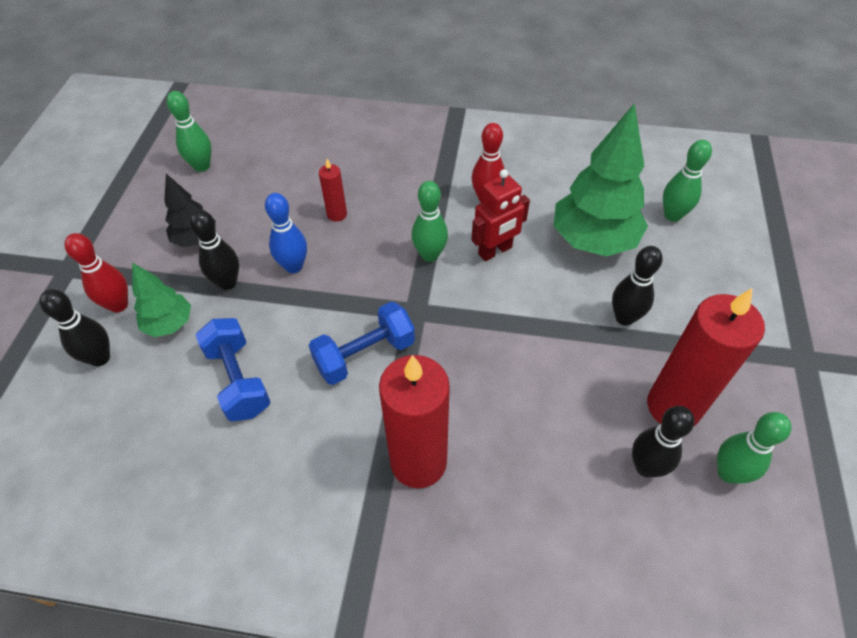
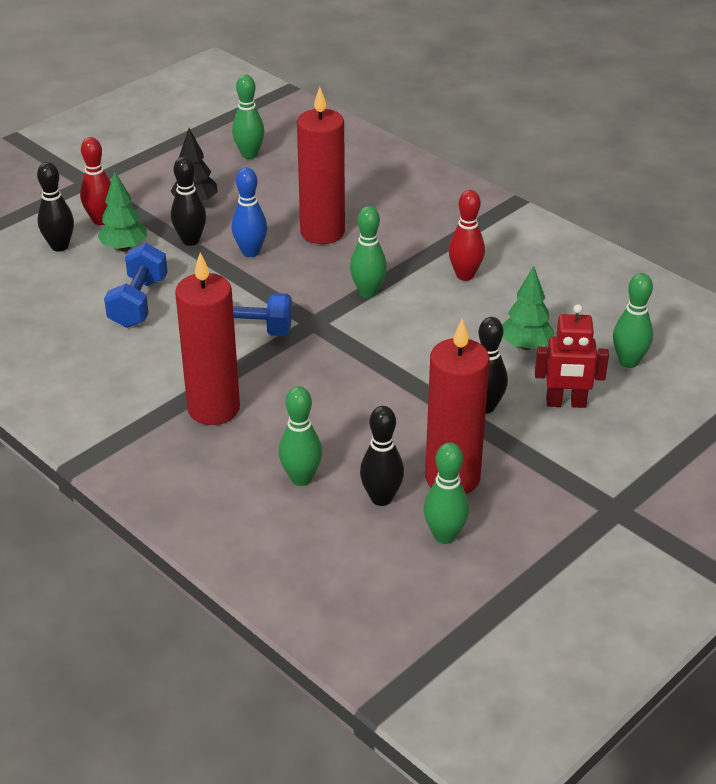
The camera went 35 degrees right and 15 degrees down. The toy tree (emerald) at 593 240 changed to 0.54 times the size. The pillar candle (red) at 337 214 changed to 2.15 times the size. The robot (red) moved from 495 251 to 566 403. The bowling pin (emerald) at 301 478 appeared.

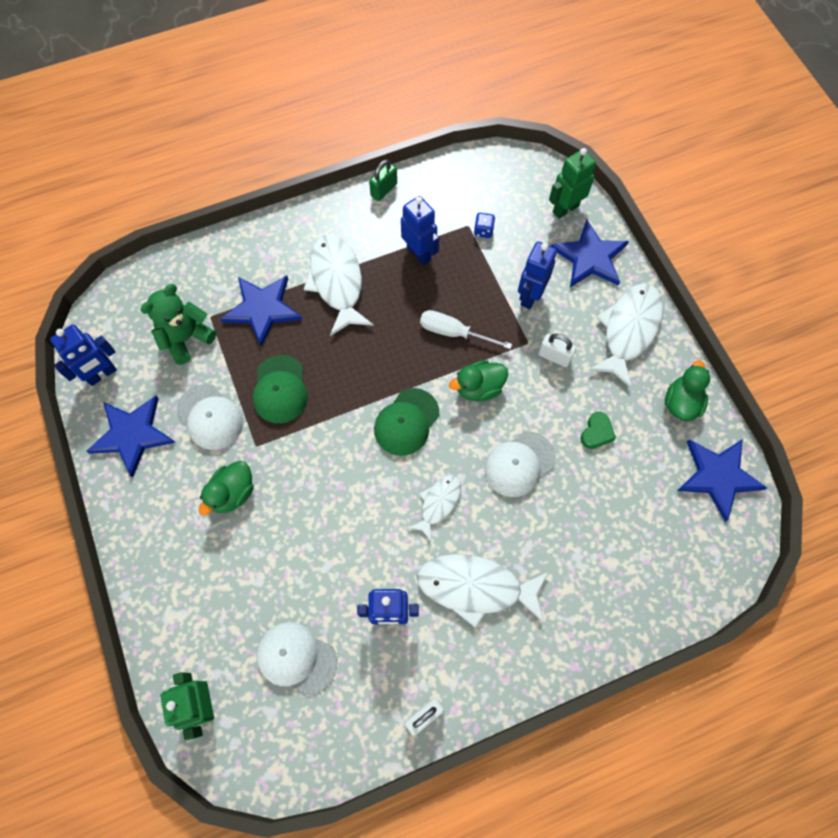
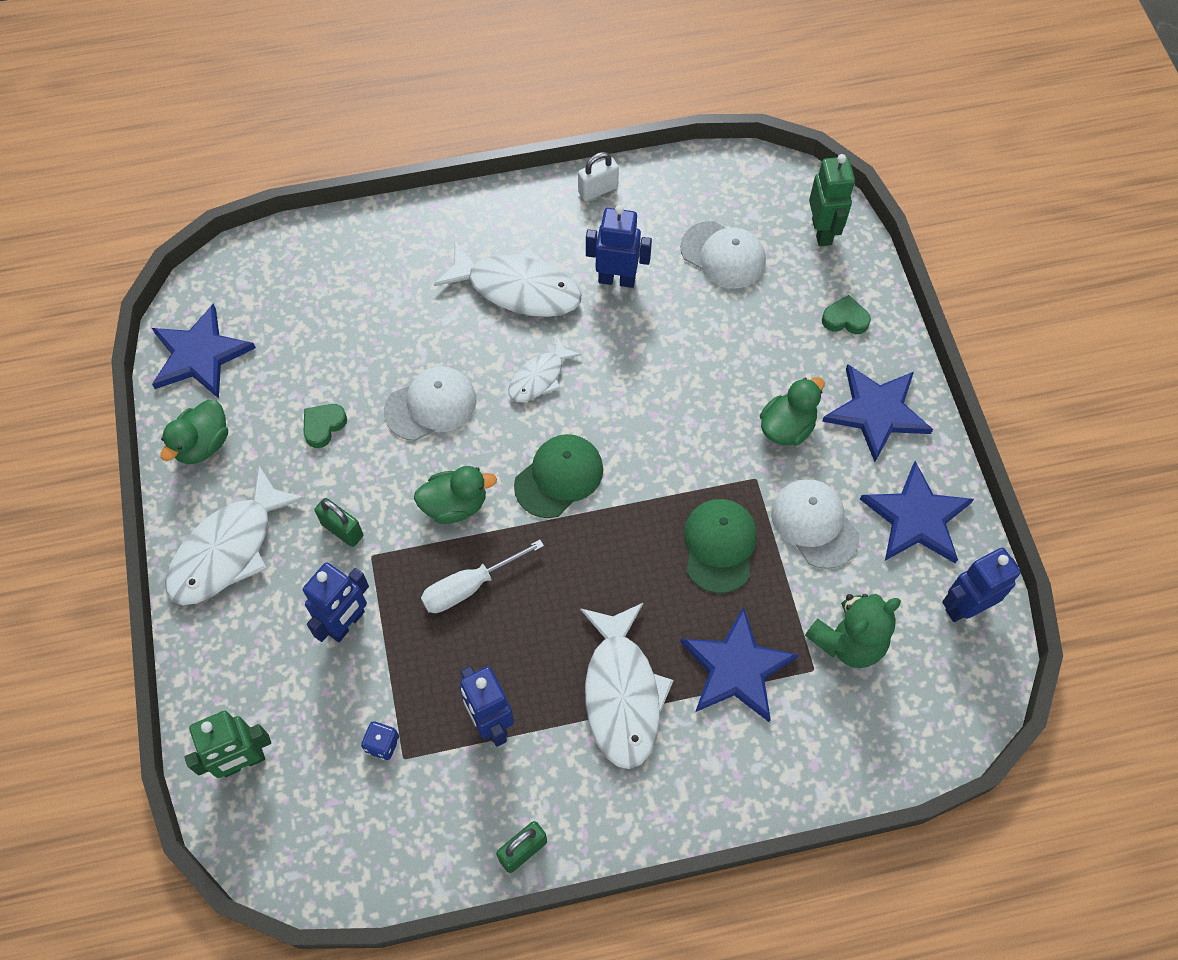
The camera went 170 degrees left and 5 degrees down. The star shape (cobalt) moved from 589 257 to 877 412. The hand screwdriver (white) at 453 332 turned 120 degrees clockwise. The padlock (white) at 554 357 became the padlock (emerald) at 342 530. The heart shape (emerald) at 845 319 appeared.

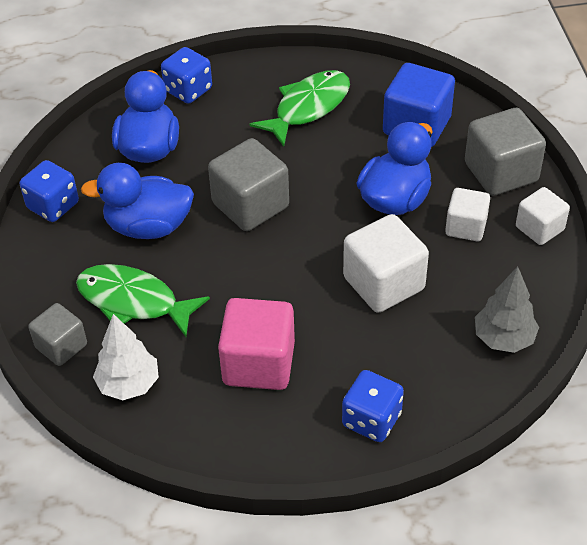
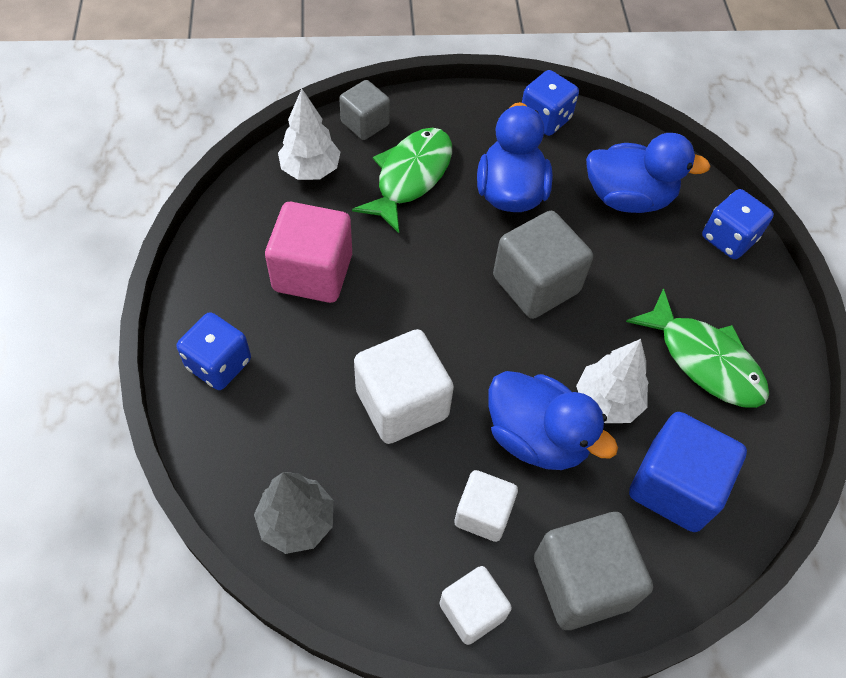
The camera went 90 degrees right and 10 degrees up. The toy tree (white) at 607 401 appeared.

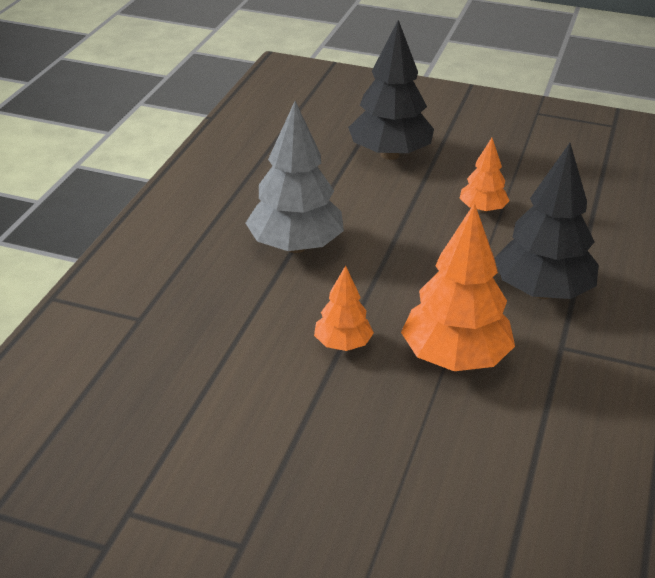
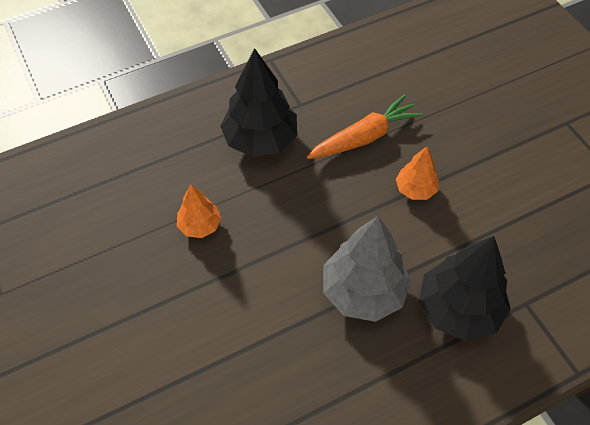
The camera went 135 degrees left and 20 degrees up. The toy tree (black) moved from 390 154 to 459 309. The toy tree (orange) at 455 358 was replaced by the root vegetable (orange) at 364 137.

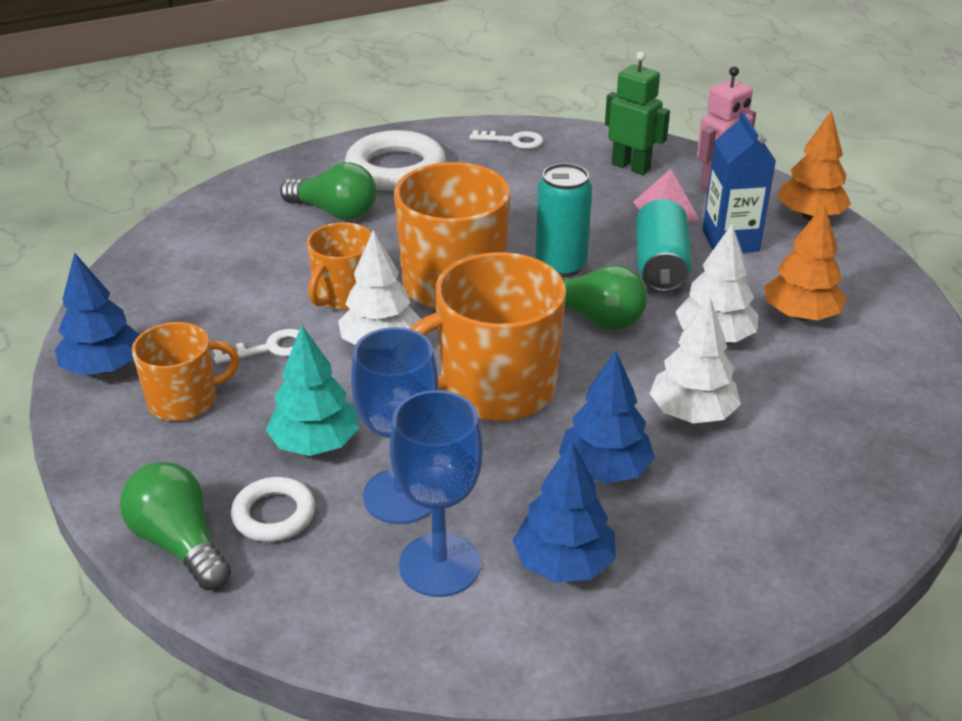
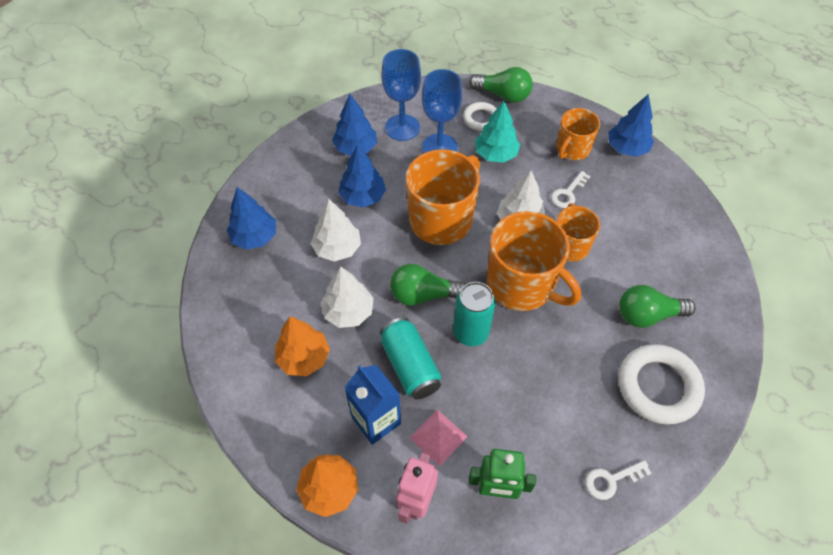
The camera went 150 degrees right and 20 degrees up. The toy tree (cobalt) at 255 237 appeared.

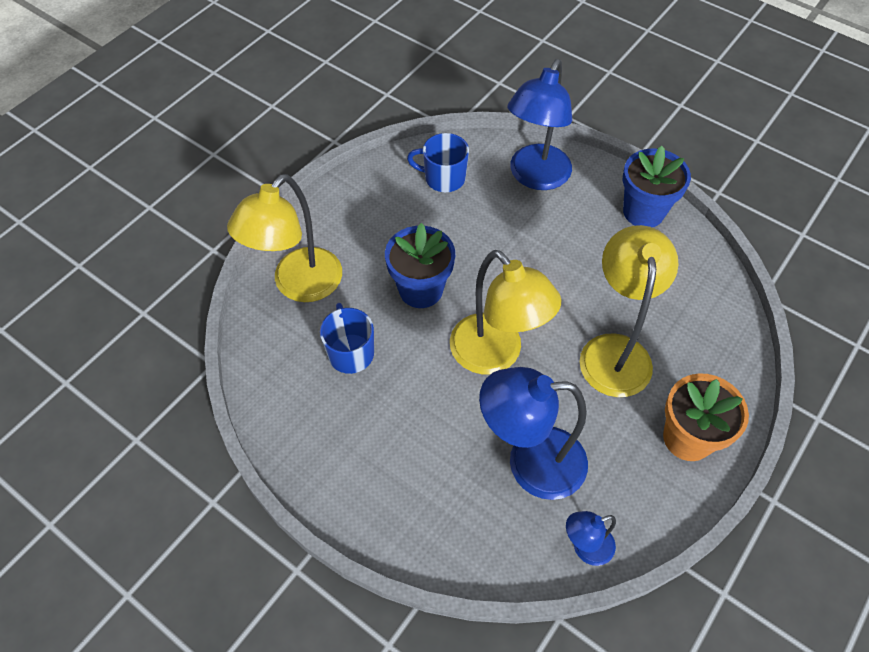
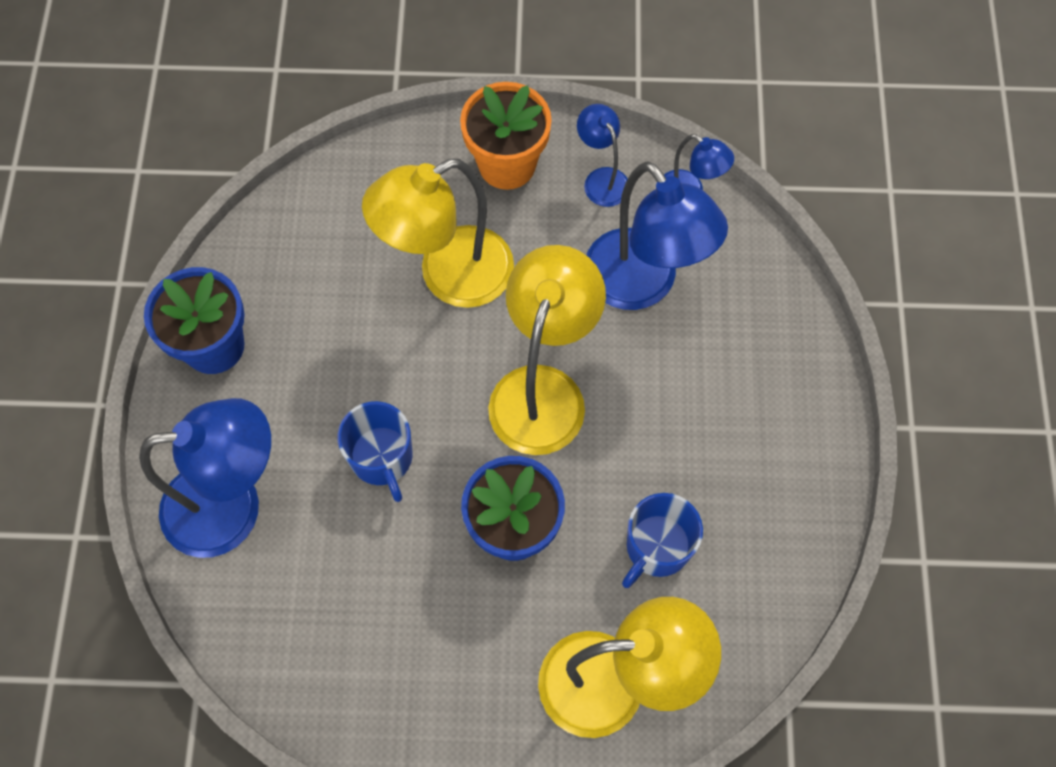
The camera went 125 degrees left and 10 degrees up. The coffee mug (cobalt) moved from 443 178 to 382 458. The reading lamp (cobalt) at 601 179 appeared.

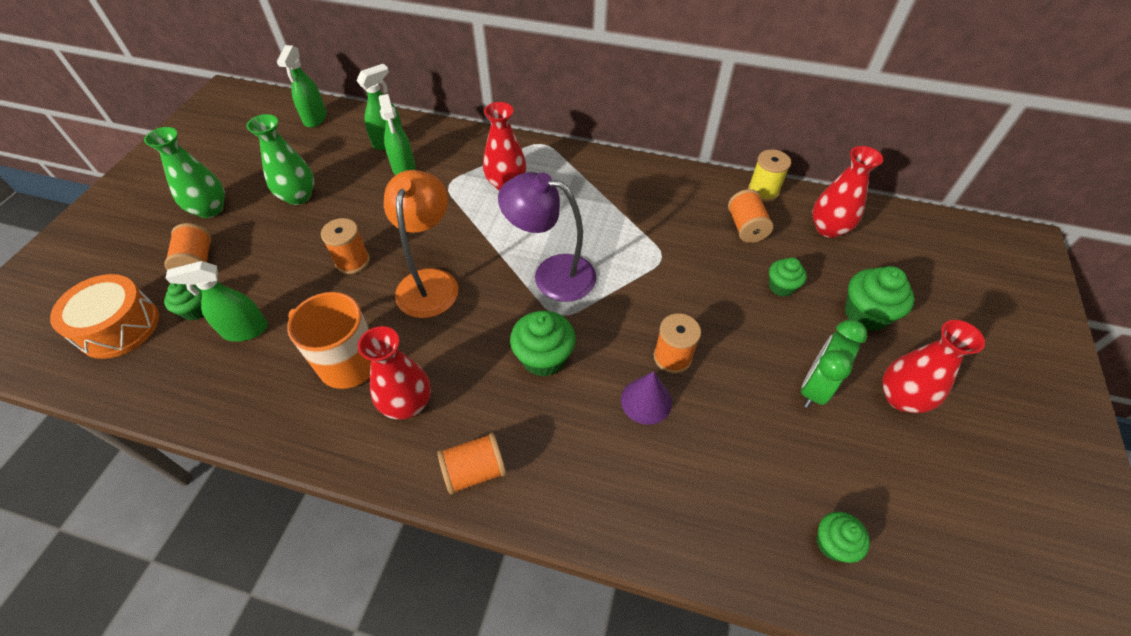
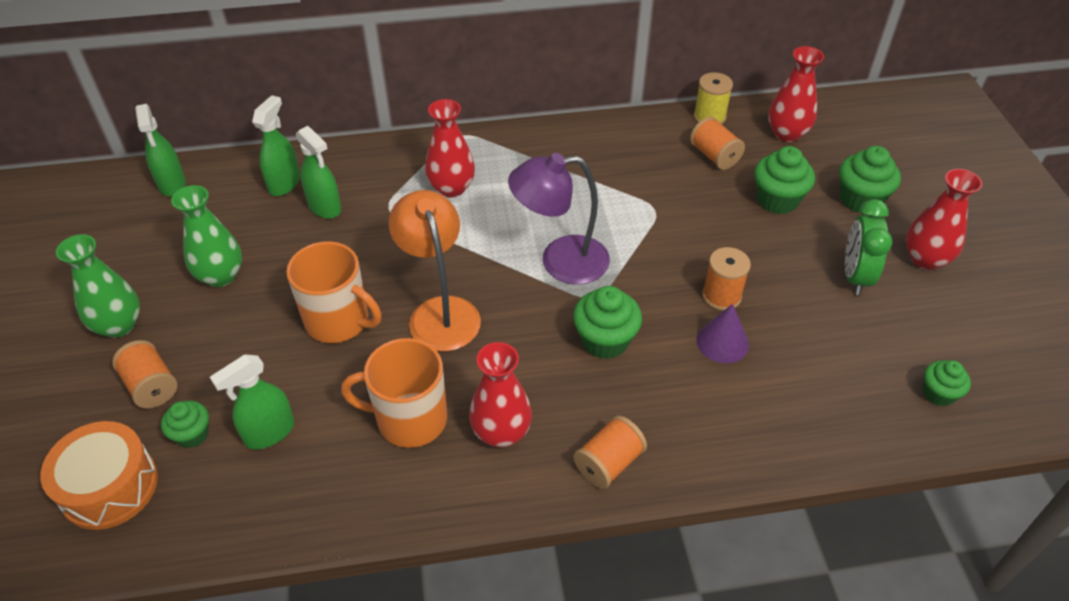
The camera went 25 degrees left and 5 degrees down. The bobbin (orange) at 352 261 was replaced by the coffee mug (orange) at 339 321. The muffin (emerald) at 781 287 changed to 1.60 times the size.

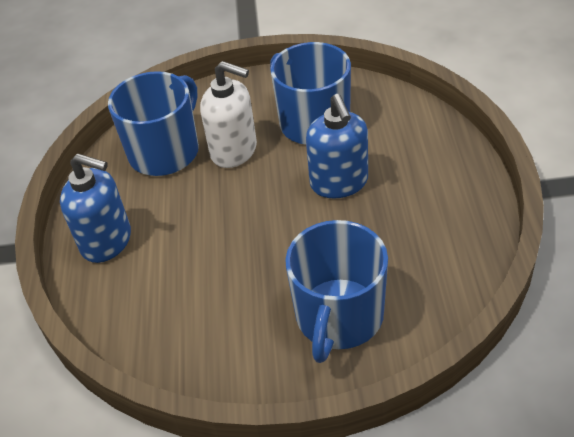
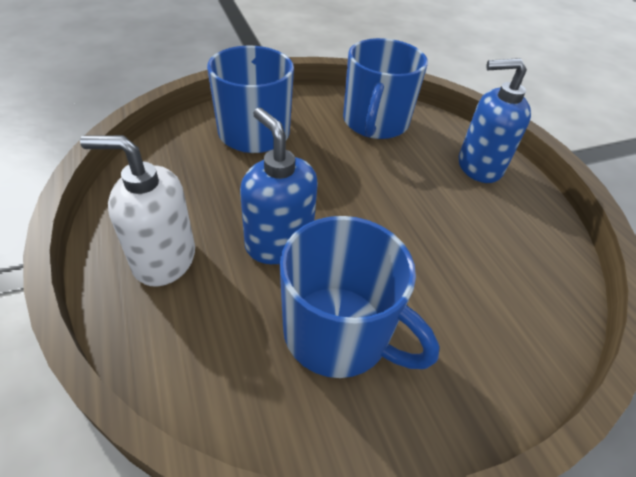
The camera went 155 degrees right and 0 degrees up. The pump bottle (white) moved from 234 151 to 164 259. The coffee mug (cobalt) moved from 165 151 to 375 123.

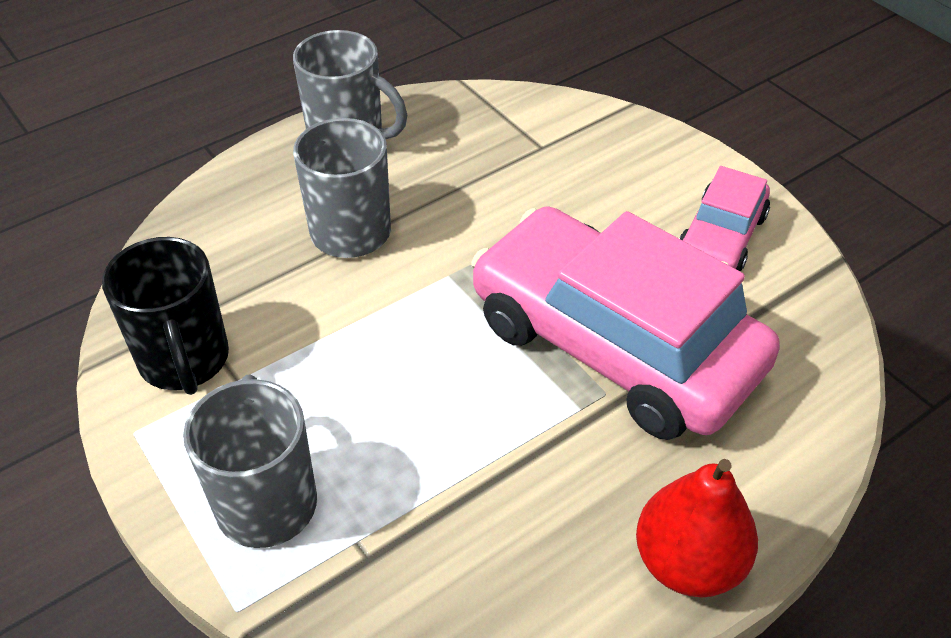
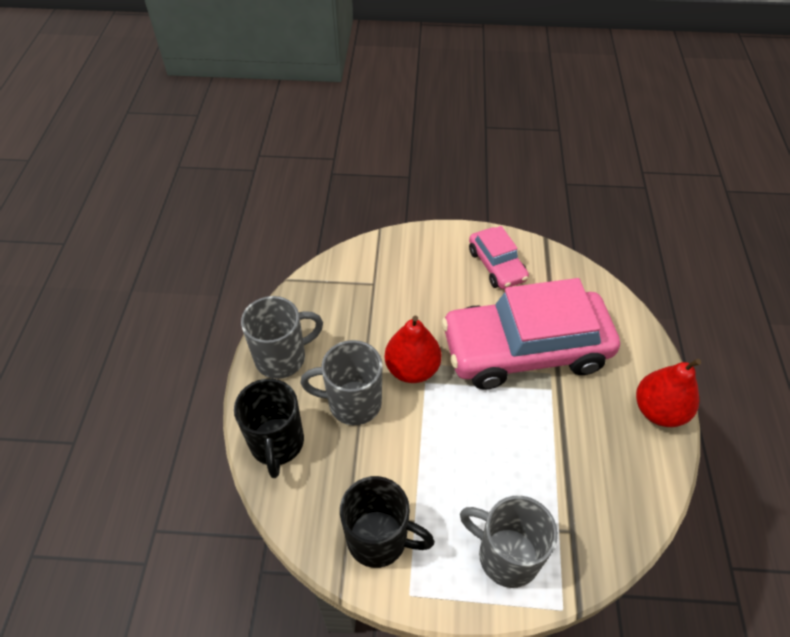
The camera went 50 degrees left and 5 degrees up. The pear (red) at 412 369 appeared. The coffee mug (black) at 277 444 appeared.

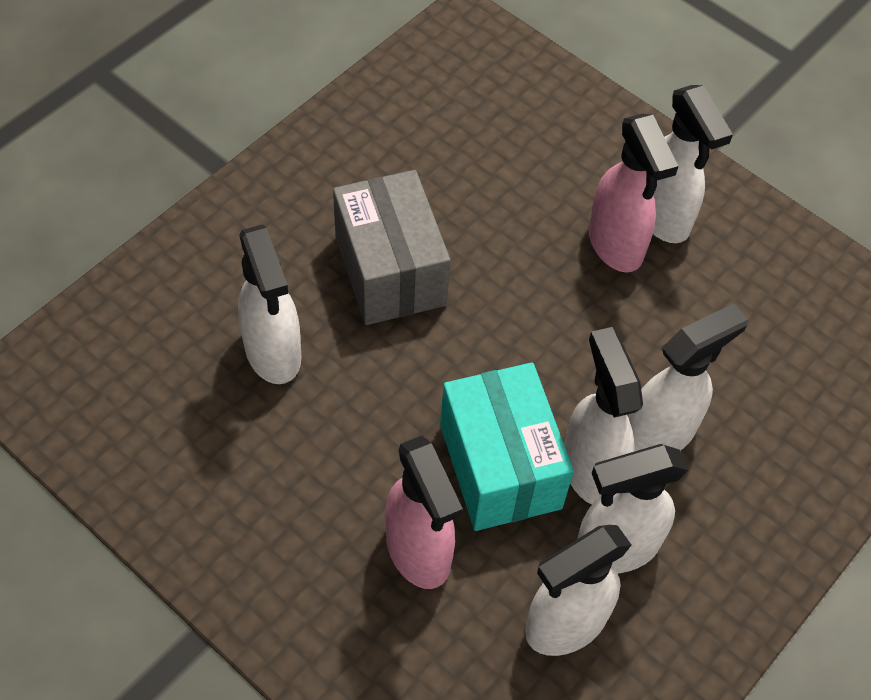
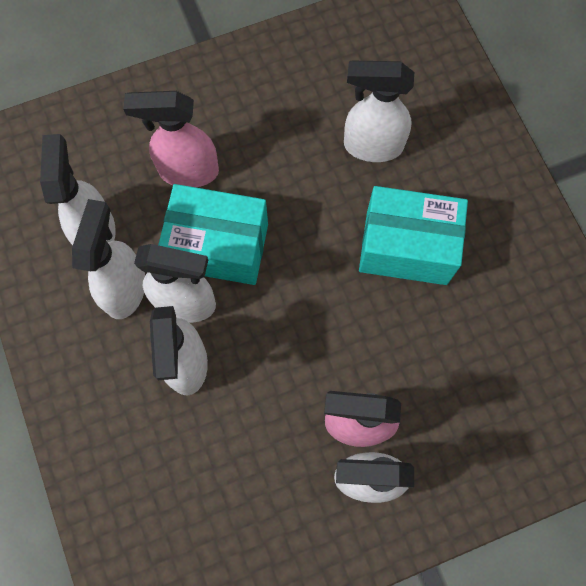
The camera went 120 degrees right and 15 degrees up. The parcel (gray) at 390 270 became the parcel (aqua) at 406 248.

